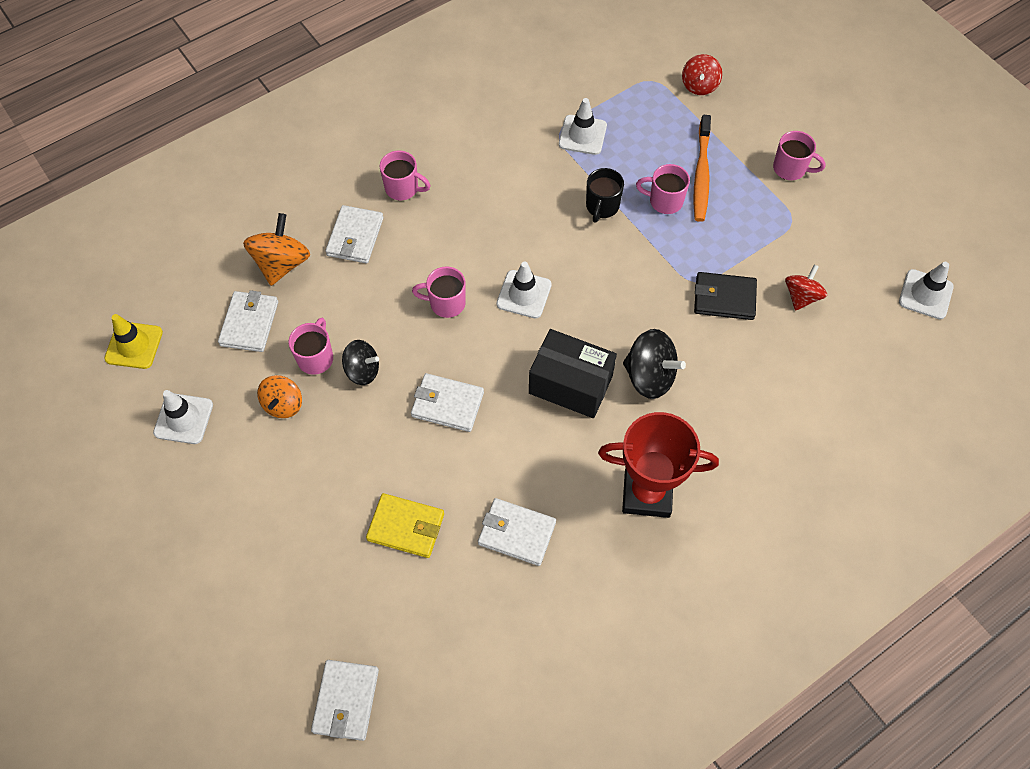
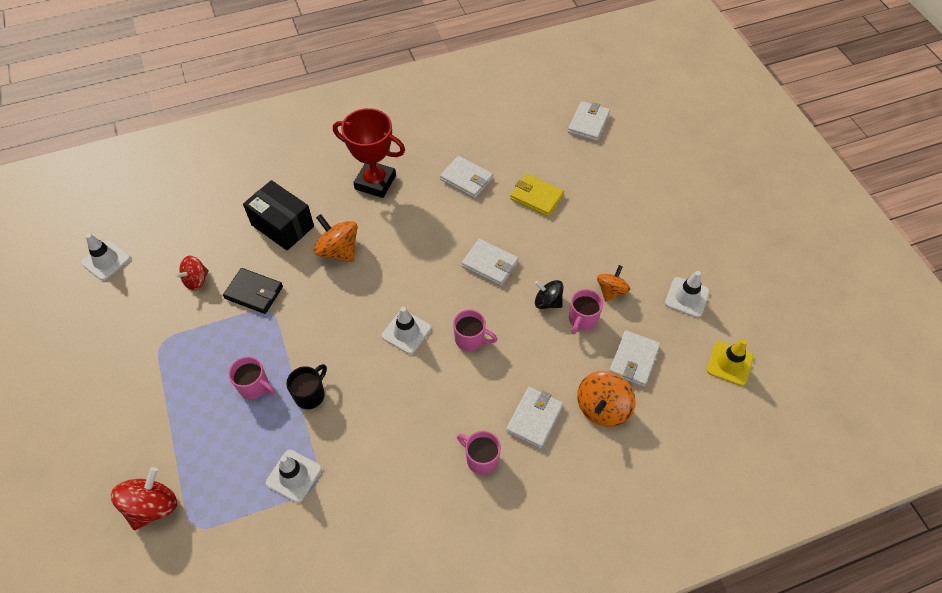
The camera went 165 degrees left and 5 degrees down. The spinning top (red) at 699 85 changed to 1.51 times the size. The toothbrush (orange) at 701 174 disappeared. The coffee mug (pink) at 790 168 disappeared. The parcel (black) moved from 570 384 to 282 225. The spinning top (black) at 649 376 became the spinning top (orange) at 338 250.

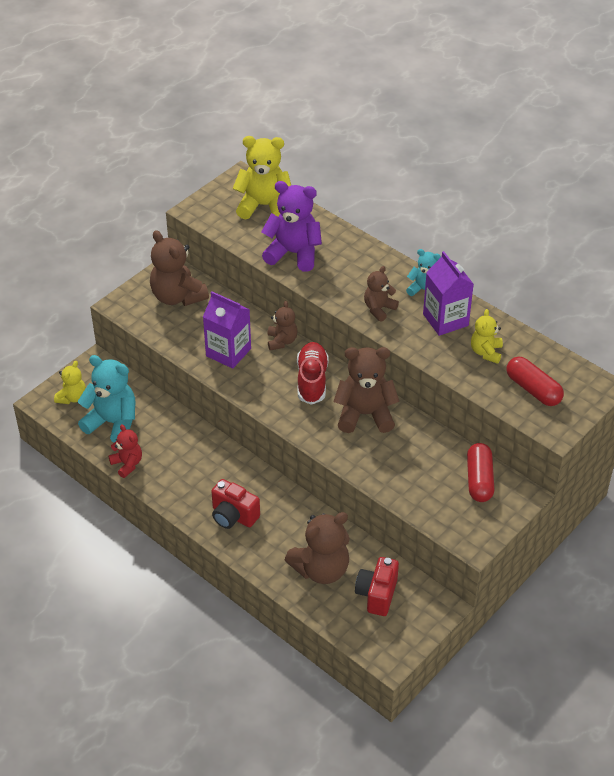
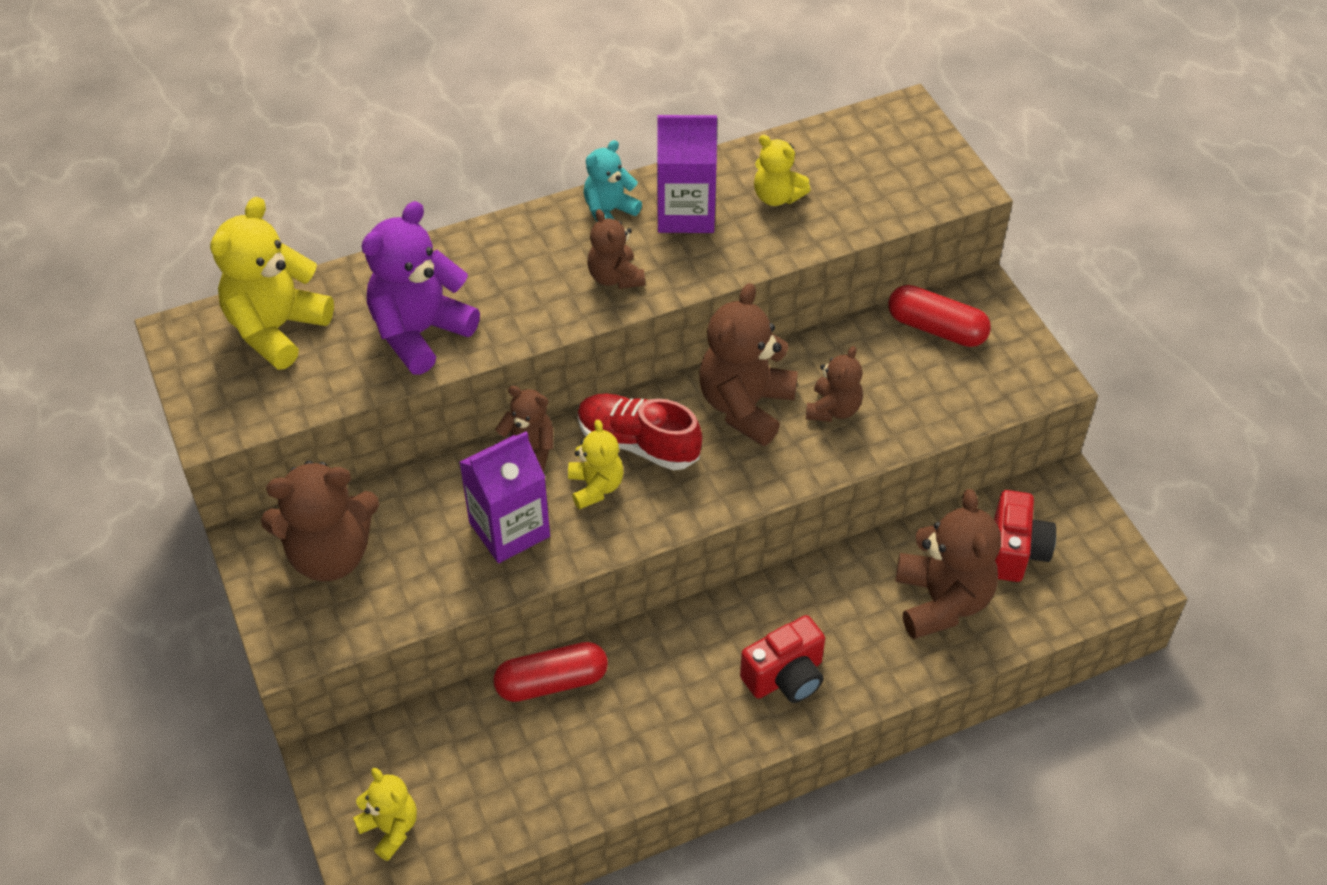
The camera went 65 degrees left and 5 degrees up. The teddy bear (aqua) at 113 423 disappeared. The capsule (red) moved from 533 389 to 551 682. The teddy bear (red) at 127 464 disappeared. The compact camera (red) at 377 594 turned 120 degrees counterclockwise. The teddy bear (russet) at 833 409 appeared. The teddy bear (yellow) at 595 487 appeared.

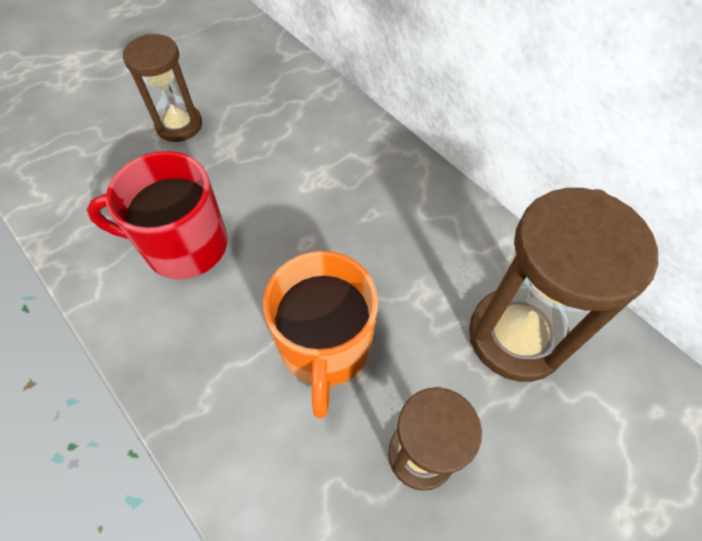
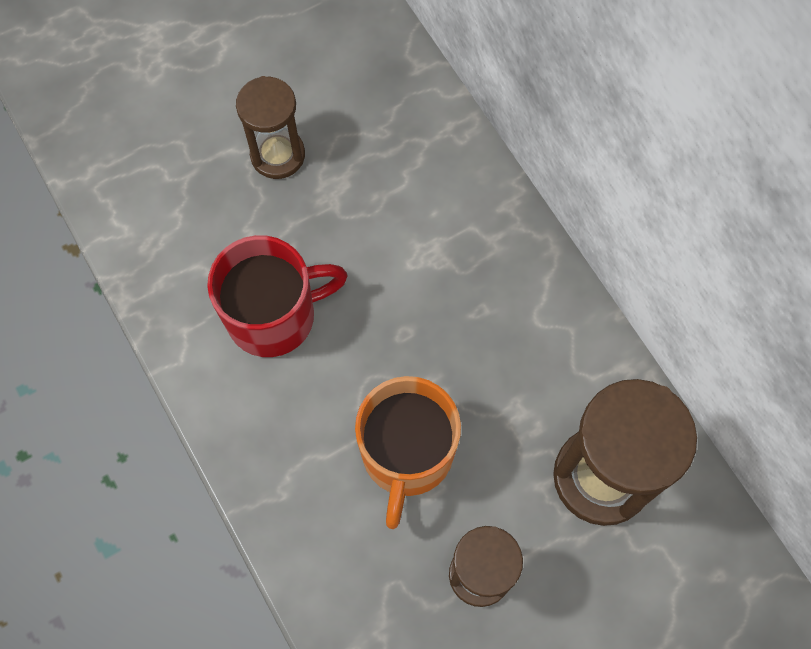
The camera went 10 degrees right and 10 degrees up. The coffee mug (red) at 184 245 turned 150 degrees clockwise.

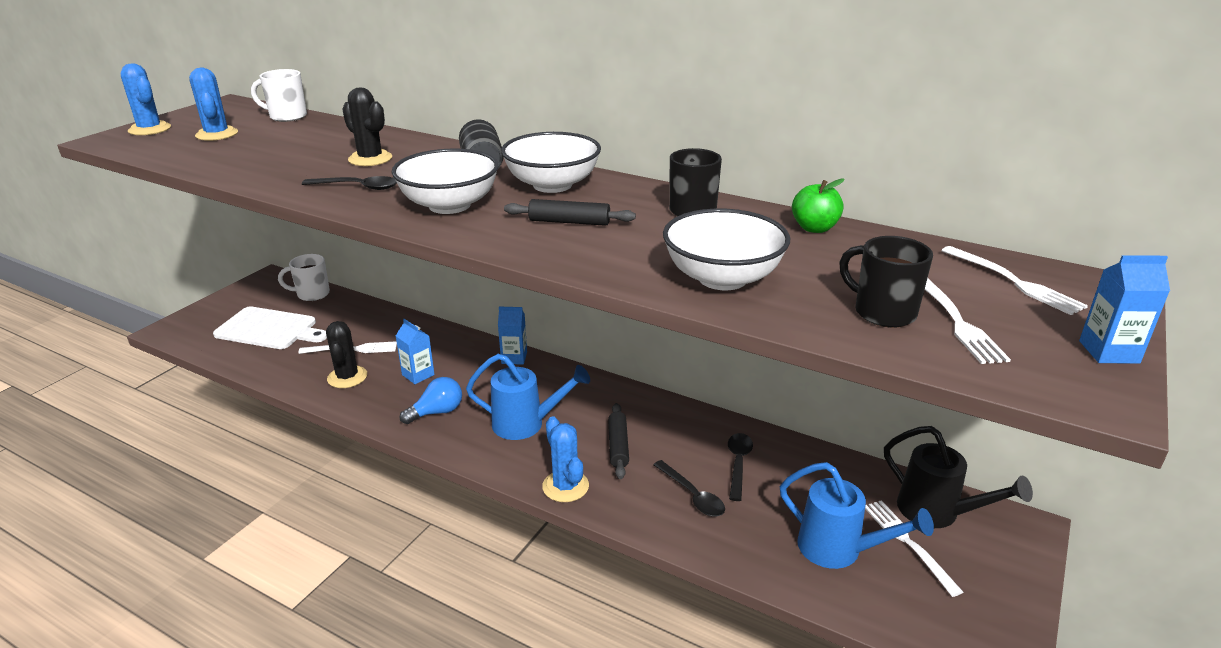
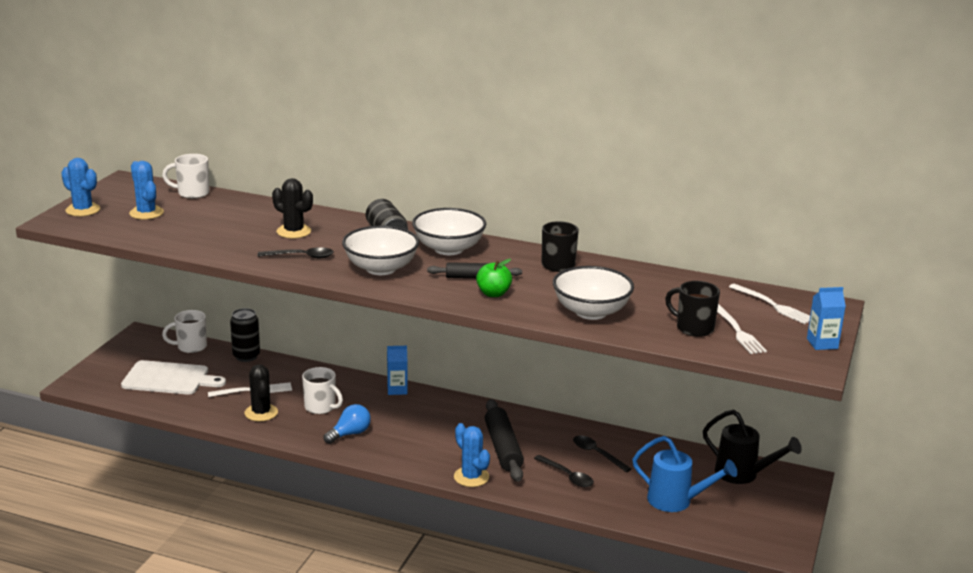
The camera went 10 degrees left and 5 degrees down. The apple fruit (emerald) moved from 814 228 to 493 294. The juice carton (cobalt) at 418 375 was replaced by the coffee mug (white) at 321 407. The watering pot (cobalt) at 526 424 disappeared. The dough roller (black) at 618 446 changed to 1.61 times the size. The spoon (black) at 738 464 turned 45 degrees counterclockwise. The table fork (white) at 908 543 disappeared. The can (black) at 246 356 appeared.

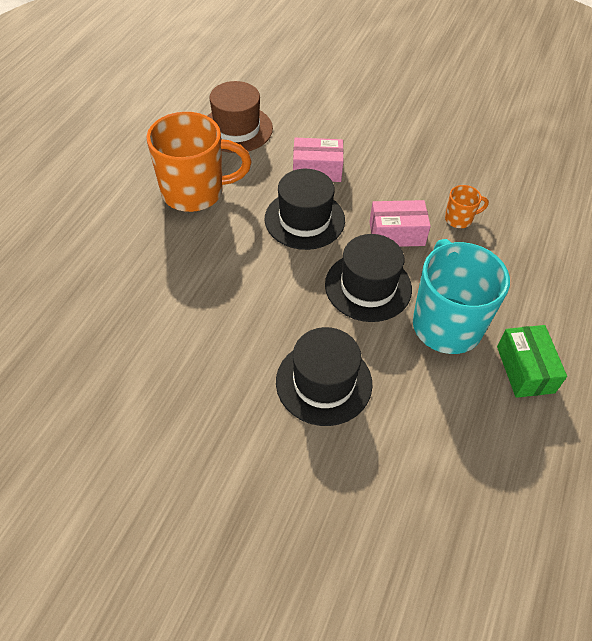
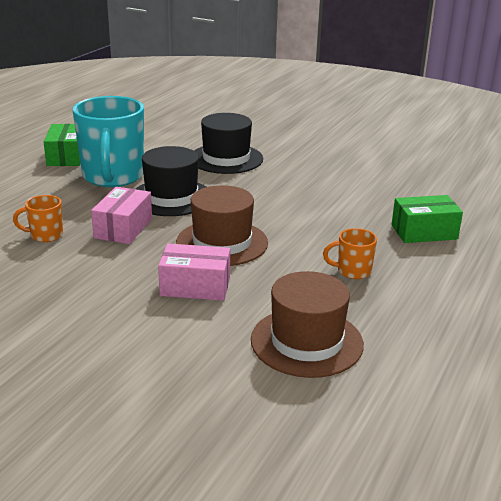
The camera went 175 degrees left and 25 degrees down. The coffee mug (orange) at 195 192 changed to 0.44 times the size. The top hat (black) at 304 219 became the top hat (russet) at 222 243. The parcel (pink) at 396 233 turned 75 degrees counterclockwise. The parcel (emerald) at 424 232 appeared.

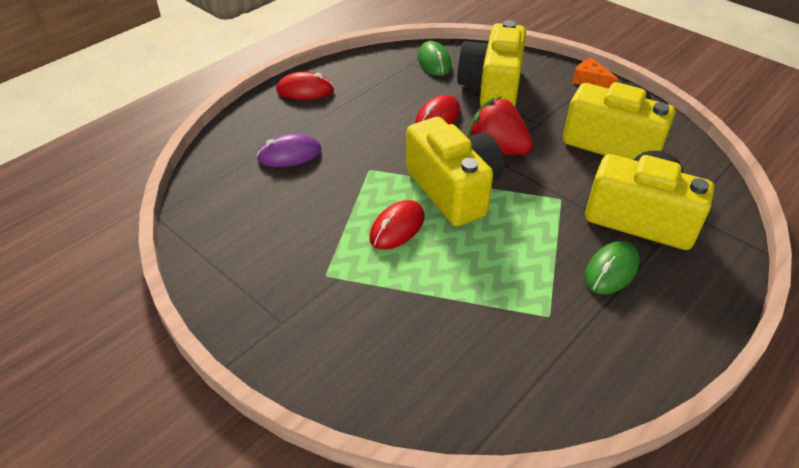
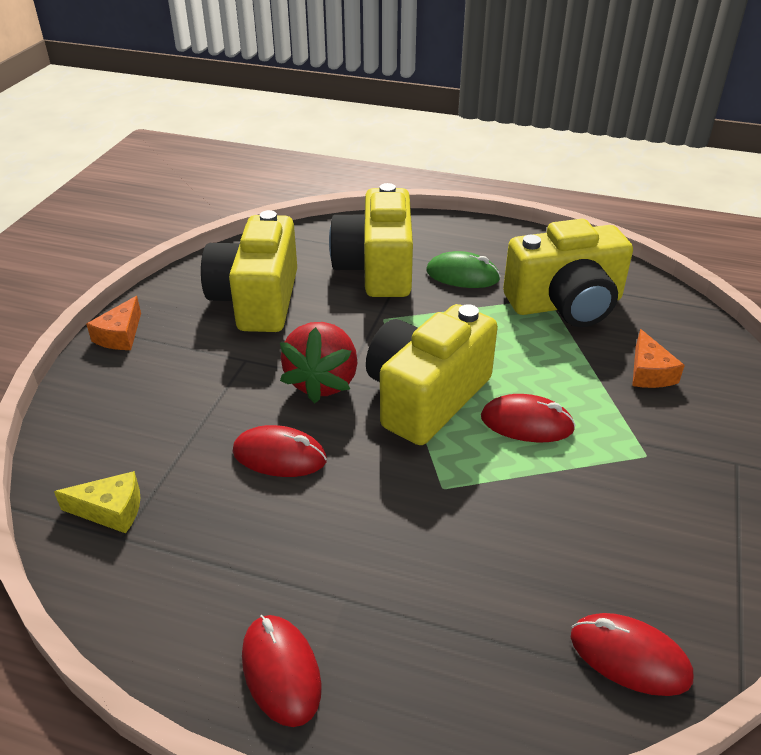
The camera went 115 degrees left and 5 degrees down. The compact camera (yellow) moved from 492 87 to 565 304. The computer mouse (emerald) at 434 62 was replaced by the piece of cheese (yellow) at 111 510. The computer mouse (purple) at 289 154 disappeared. The piece of cheese (orange) at 649 372 appeared. The computer mouse (red) at 629 657 appeared.

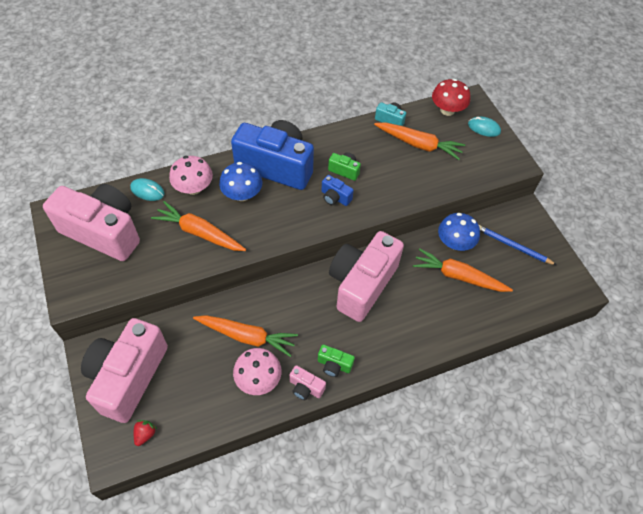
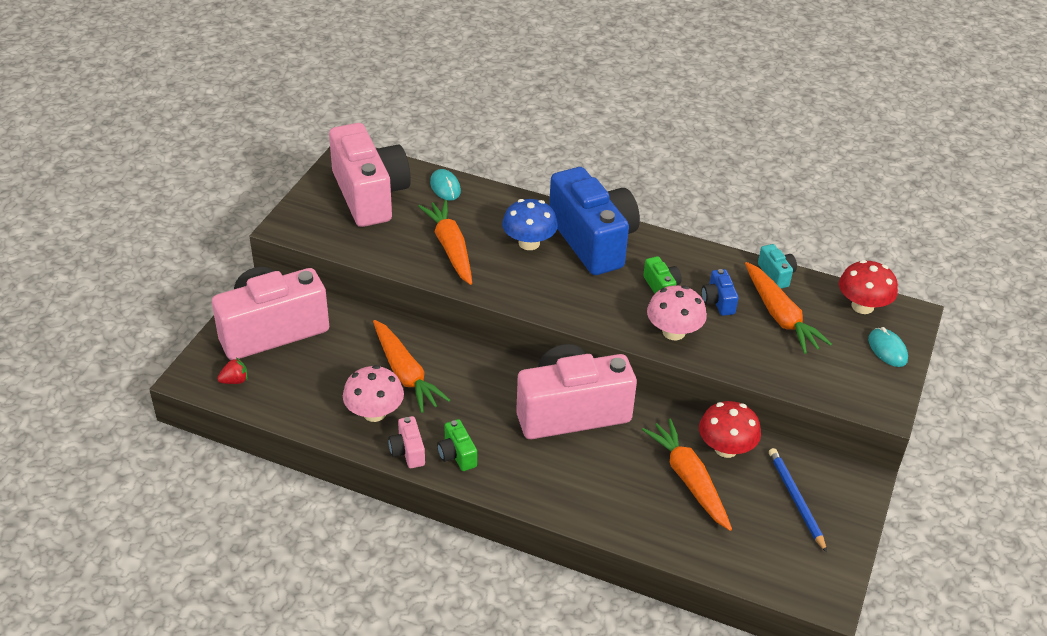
The camera went 45 degrees right and 15 degrees down. The fungus (pink) moved from 193 188 to 673 332. The compact camera (cobalt) moved from 335 197 to 718 301. The fungus (cobalt) at 454 243 became the fungus (red) at 726 448.

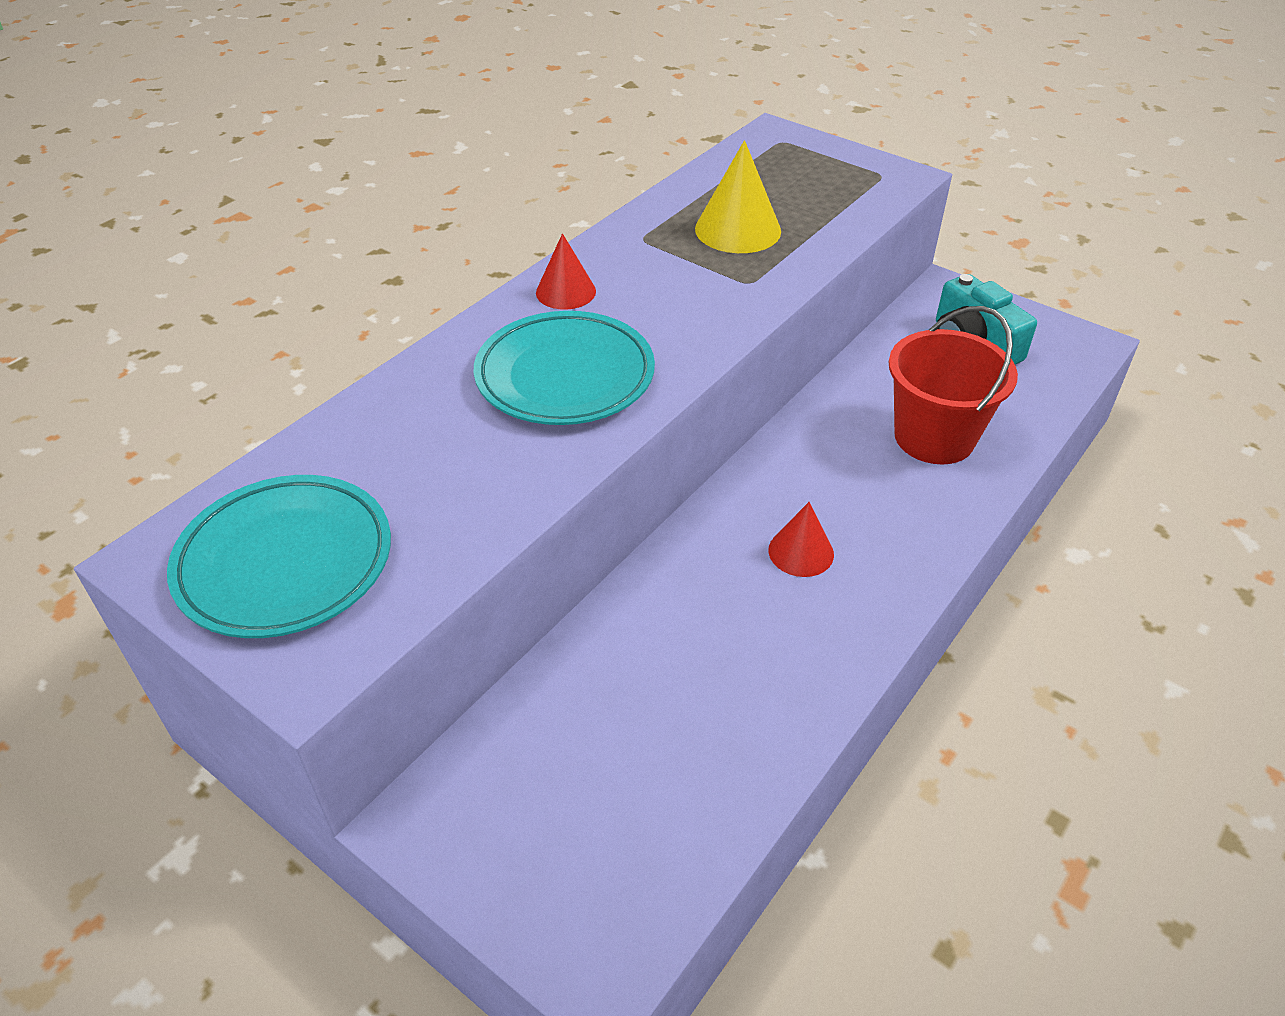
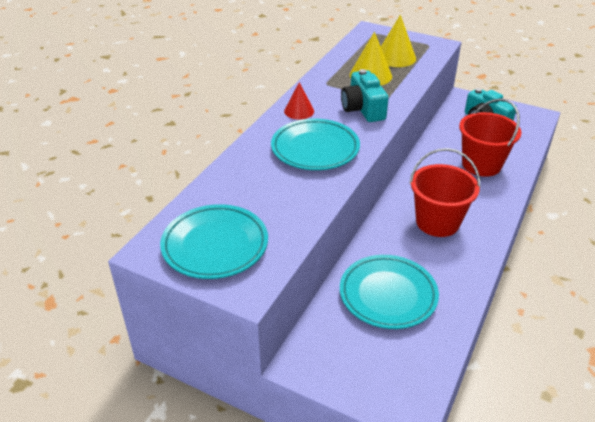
The camera went 10 degrees left and 5 degrees down. The cone shape (red) at 801 552 was replaced by the bucket (red) at 437 222. The cone shape (yellow) at 395 57 appeared. The compact camera (aqua) at 363 108 appeared. The plate (aqua) at 388 295 appeared.

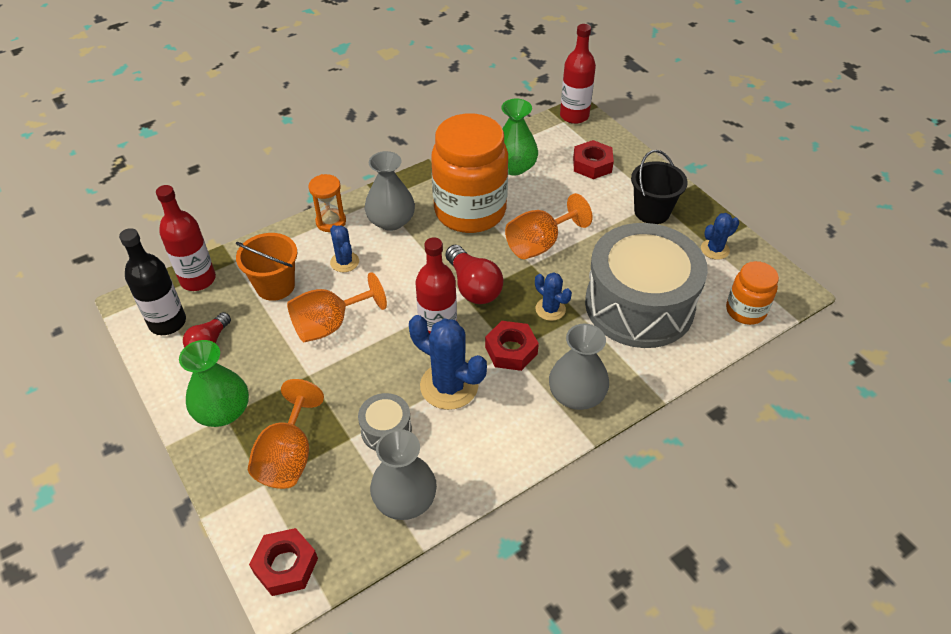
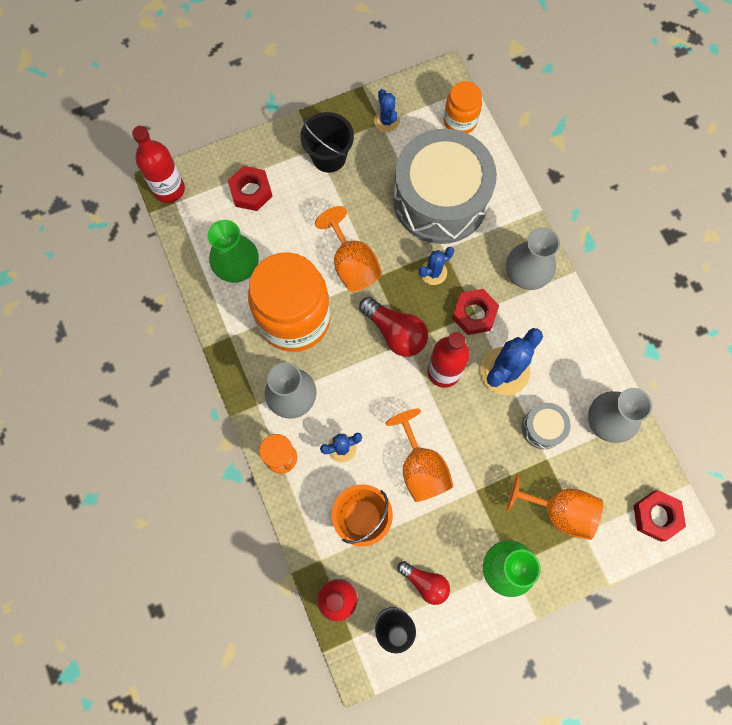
The camera went 80 degrees left and 25 degrees up. The light bulb (red) at 473 287 turned 60 degrees clockwise.

